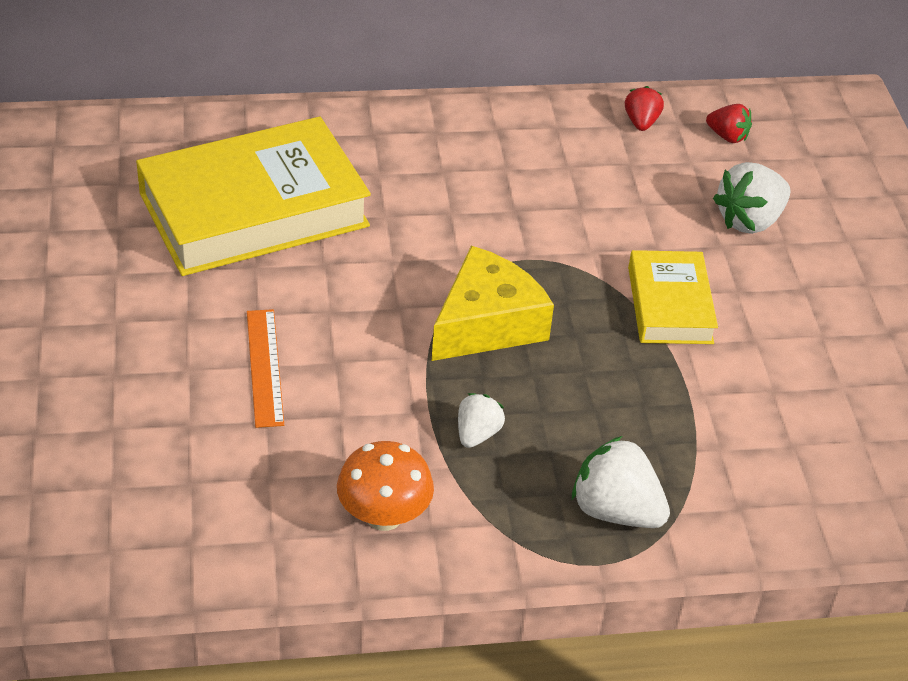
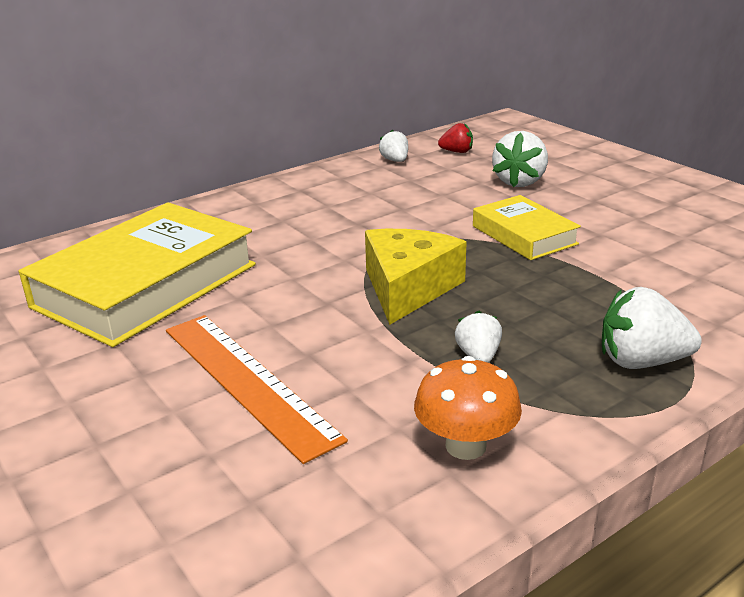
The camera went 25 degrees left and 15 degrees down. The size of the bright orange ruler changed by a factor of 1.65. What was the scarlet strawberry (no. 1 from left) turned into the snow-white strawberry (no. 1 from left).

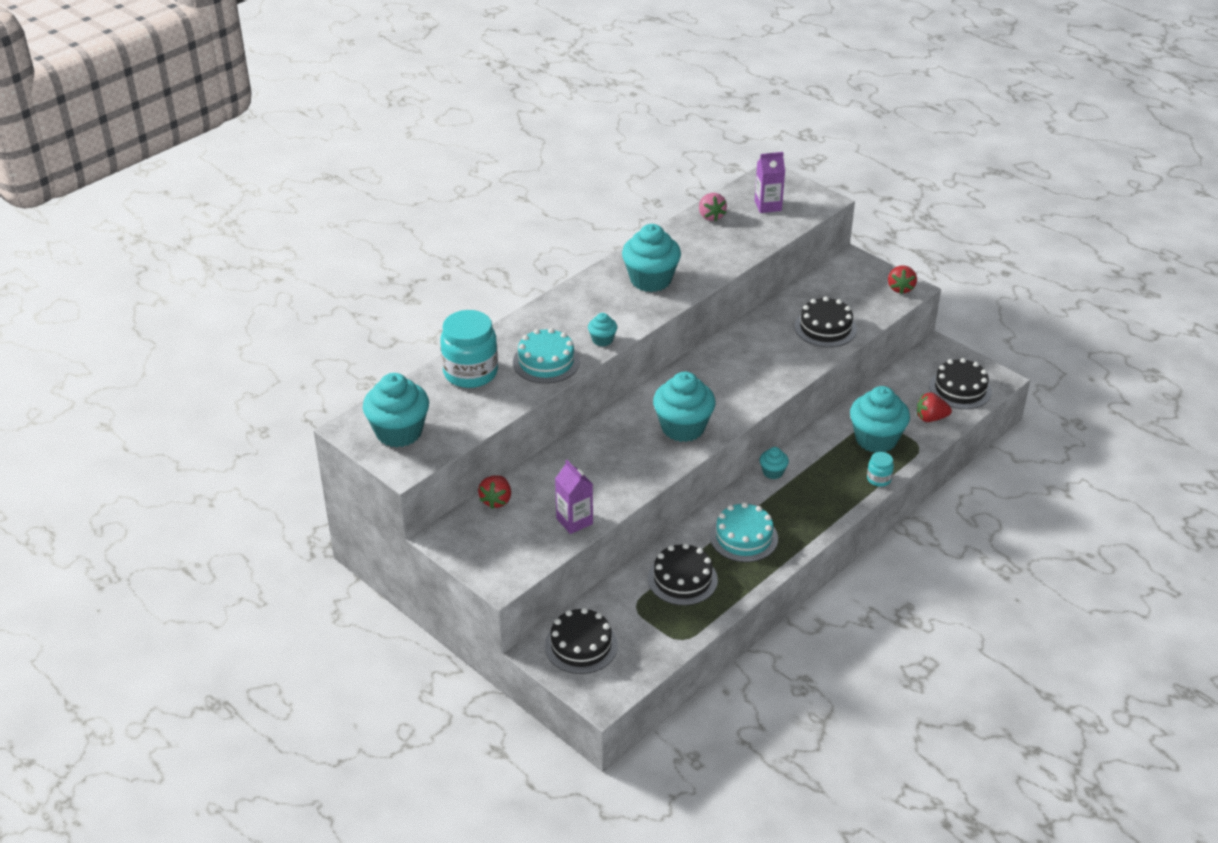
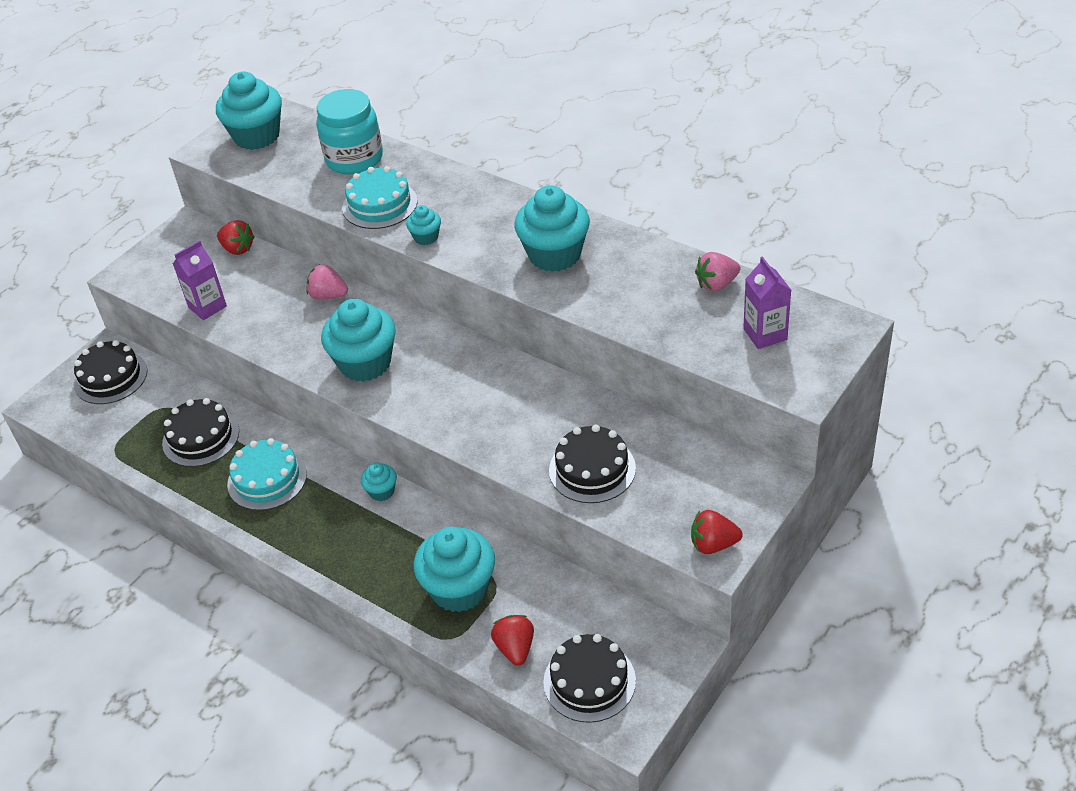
The camera went 85 degrees right and 5 degrees up. The scarlet strawberry (no. 1 from left) ended up facing another way, 150 degrees counterclockwise from before. The second view lost the turquoise preserve jar (no. 2 from left). The second view gained the pink strawberry (no. 1 from left).

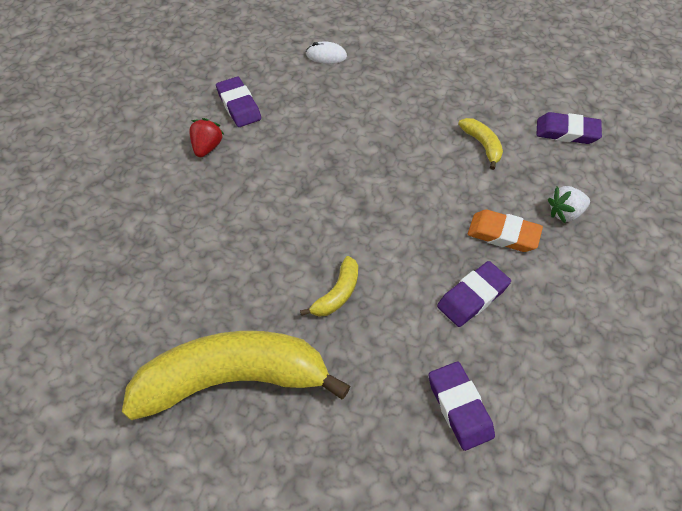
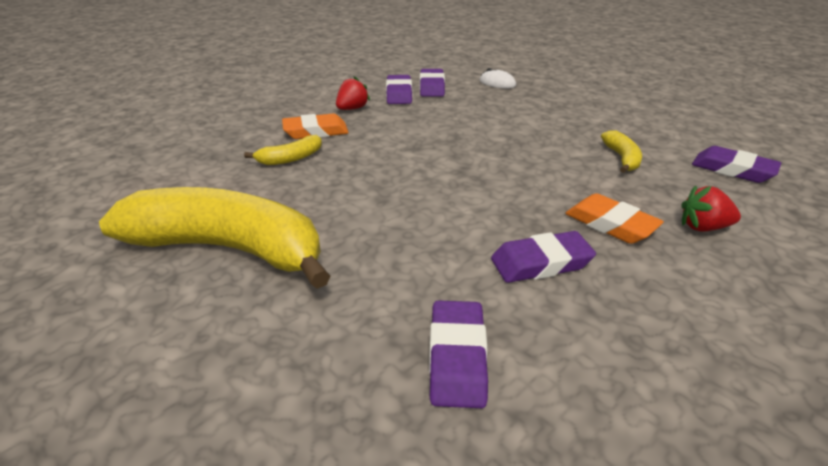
The camera went 25 degrees right and 20 degrees down. The bright yellow banana (no. 2 from left) ended up elsewhere. What was the snow-white strawberry turned into the scarlet strawberry (no. 2 from left). The second view gained the bright orange eraser (no. 1 from left). The second view gained the violet eraser (no. 2 from left).

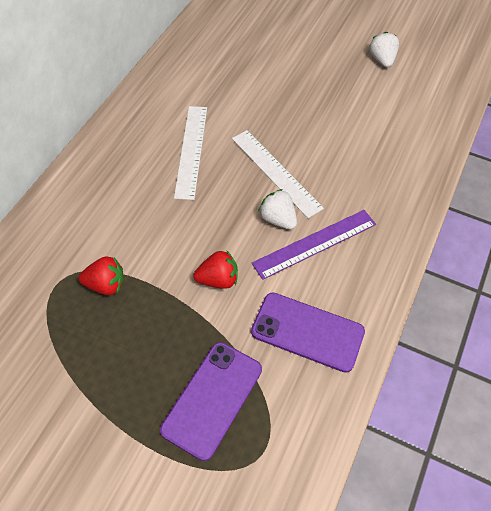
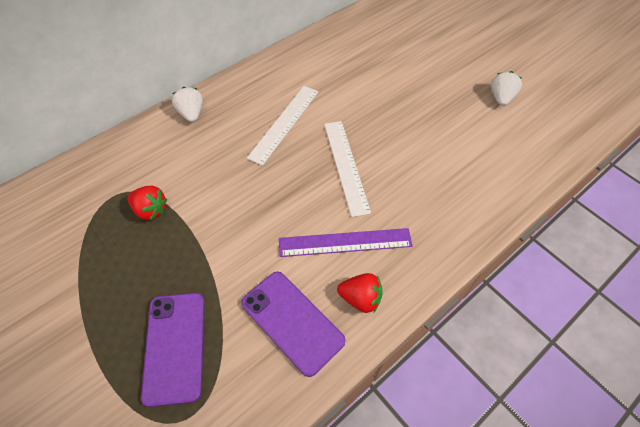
The camera went 25 degrees right and 0 degrees up. The violet mobile phone (no. 1 from left) ended up facing another way, 60 degrees counterclockwise from before. The scarlet strawberry (no. 2 from left) ended up elsewhere. The snow-white strawberry (no. 1 from left) ended up elsewhere.

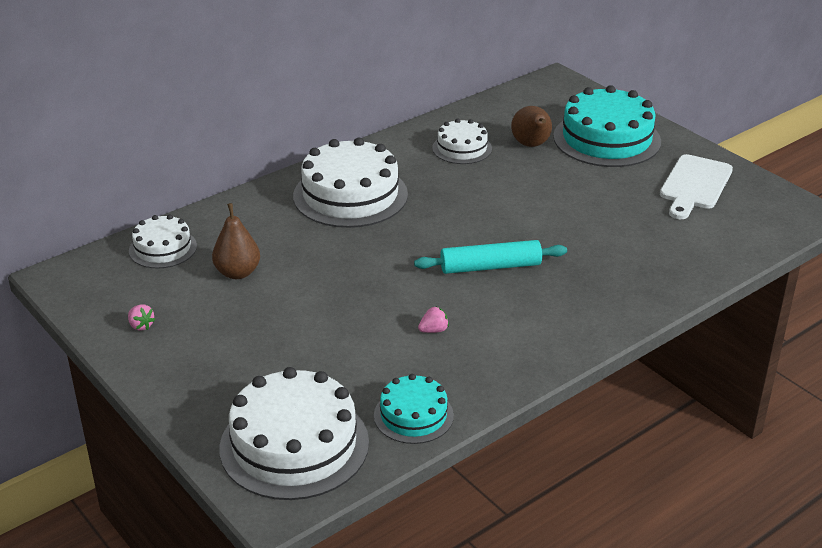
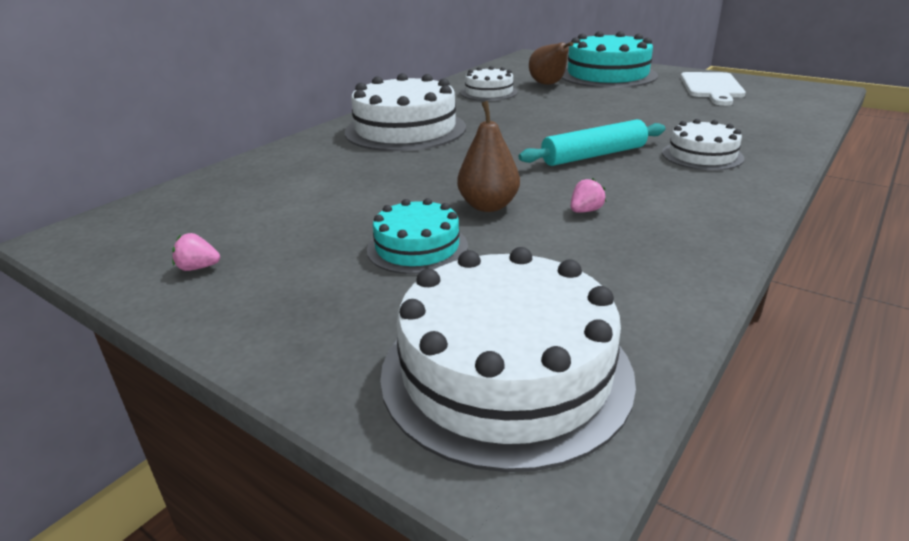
The camera went 15 degrees left and 5 degrees down. The pink strawberry (no. 1 from left) ended up facing another way, 150 degrees clockwise from before. The snow-white gateau (no. 1 from left in the first image) ended up elsewhere. The russet toy pear (no. 1 from left) ended up elsewhere. The turquoise gateau (no. 1 from left) ended up elsewhere.

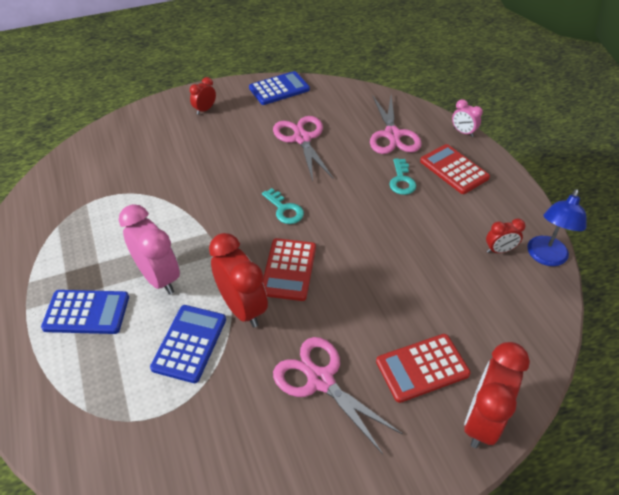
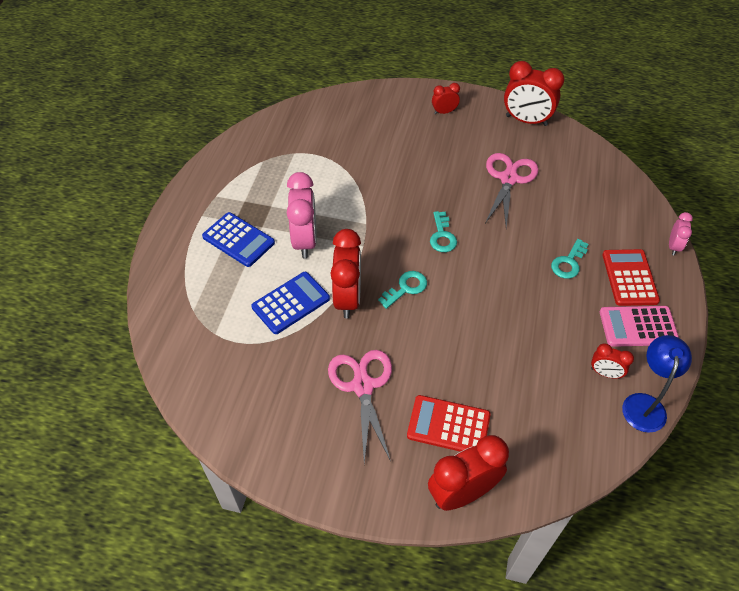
The camera went 35 degrees right and 5 degrees up. Where the royal blue calculator (no. 3 from left) stood, the scarlet clock (no. 4 from left) came to stand. Where the scarlet calculator (no. 1 from left) stood, the turquoise key (no. 1 from left) came to stand. The second view lost the pink scissors (no. 3 from left). The pink clock (no. 2 from left) ended up facing another way, 150 degrees counterclockwise from before. The royal blue reading lamp ended up facing another way, 135 degrees clockwise from before. The second view gained the pink calculator.

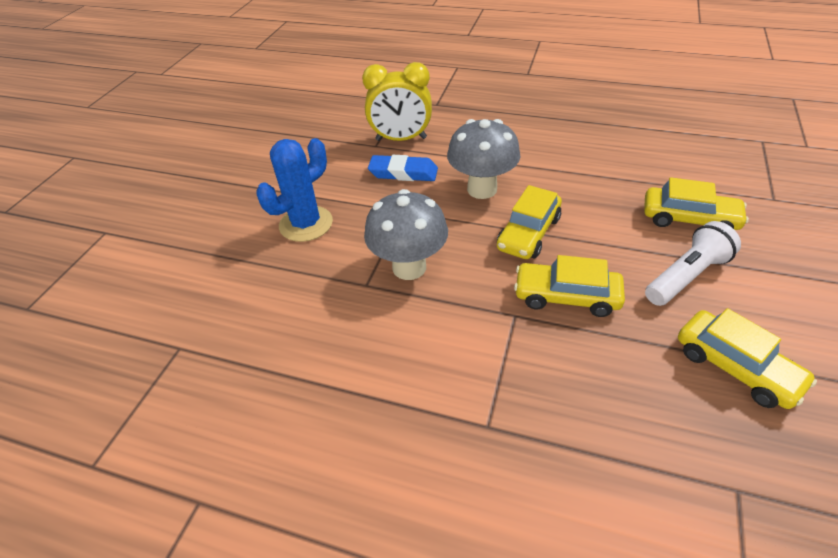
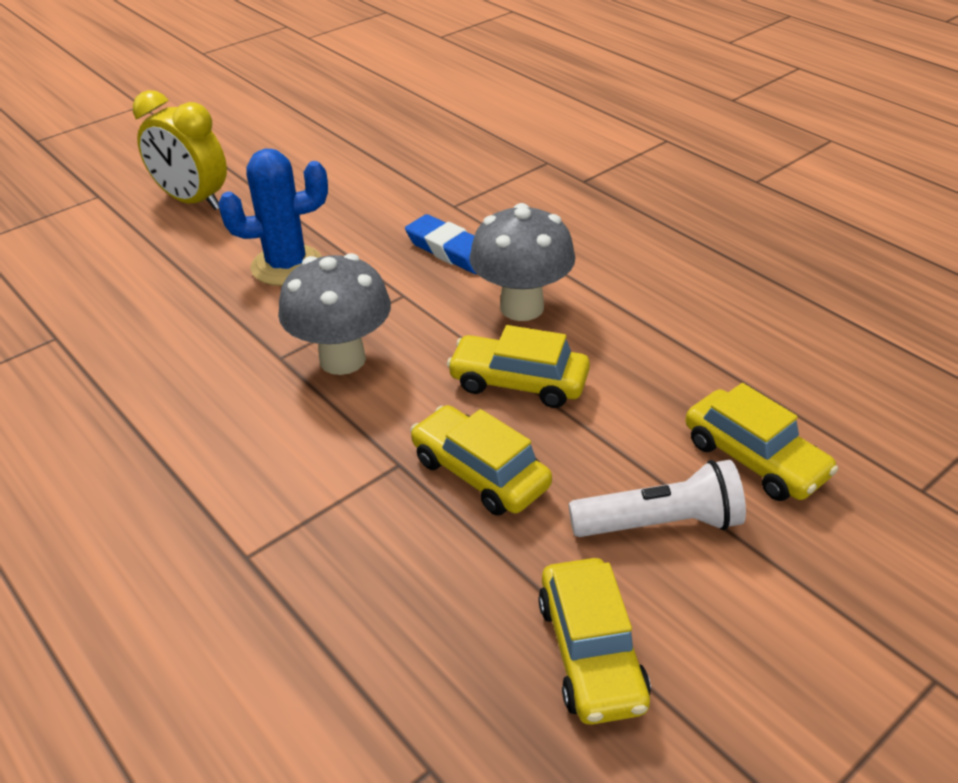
The camera went 30 degrees right and 5 degrees down. The bright yellow clock ended up elsewhere. The bright yellow automobile (no. 1 from left in the first image) ended up facing another way, 45 degrees clockwise from before.

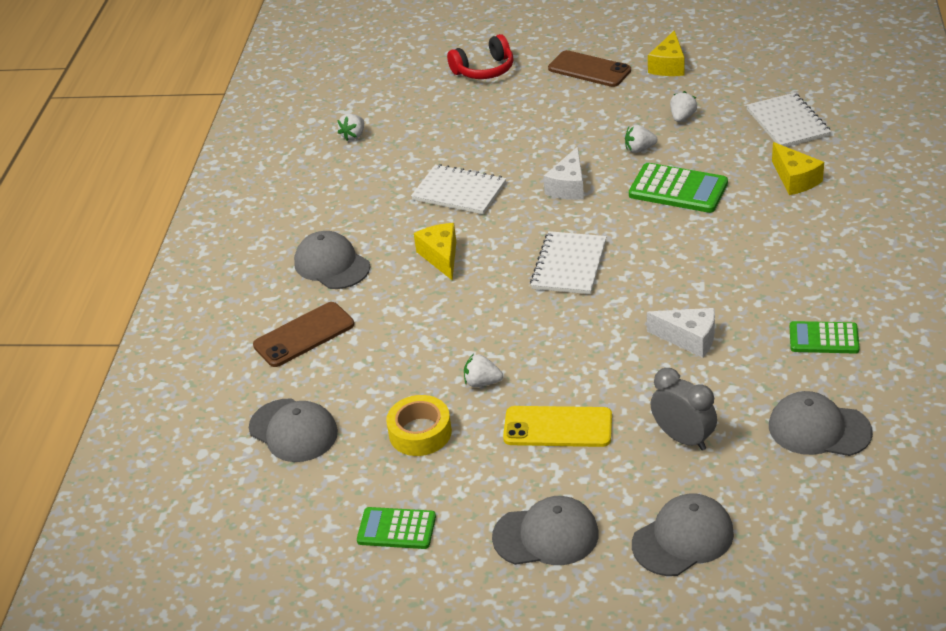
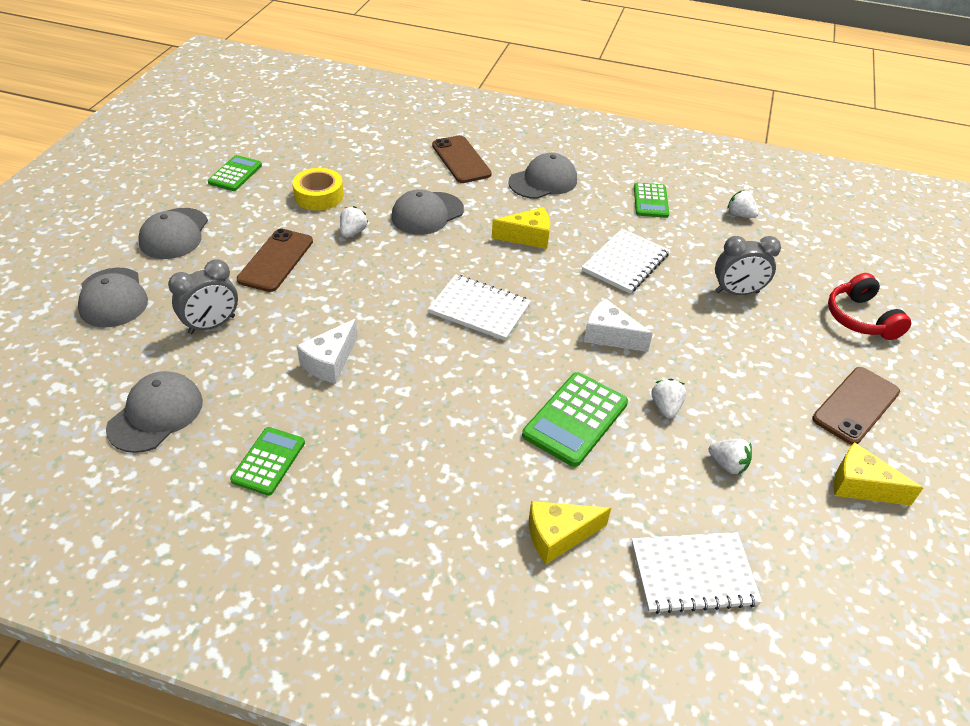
The camera went 95 degrees right and 5 degrees up. The ash-grey cap (no. 1 from left in the first image) ended up elsewhere. What was the bright yellow mobile phone turned into the russet mobile phone (no. 1 from left). The second view gained the emerald calculator (no. 4 from left). The second view gained the ash-grey clock (no. 2 from left).

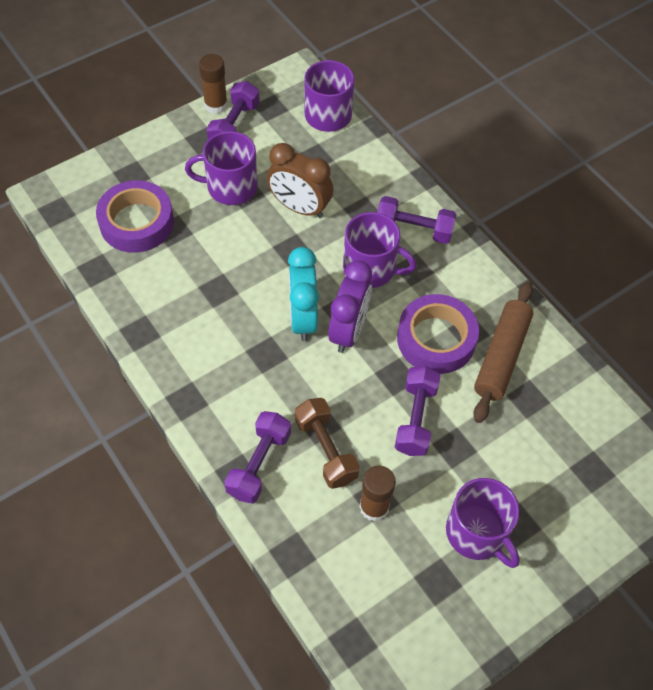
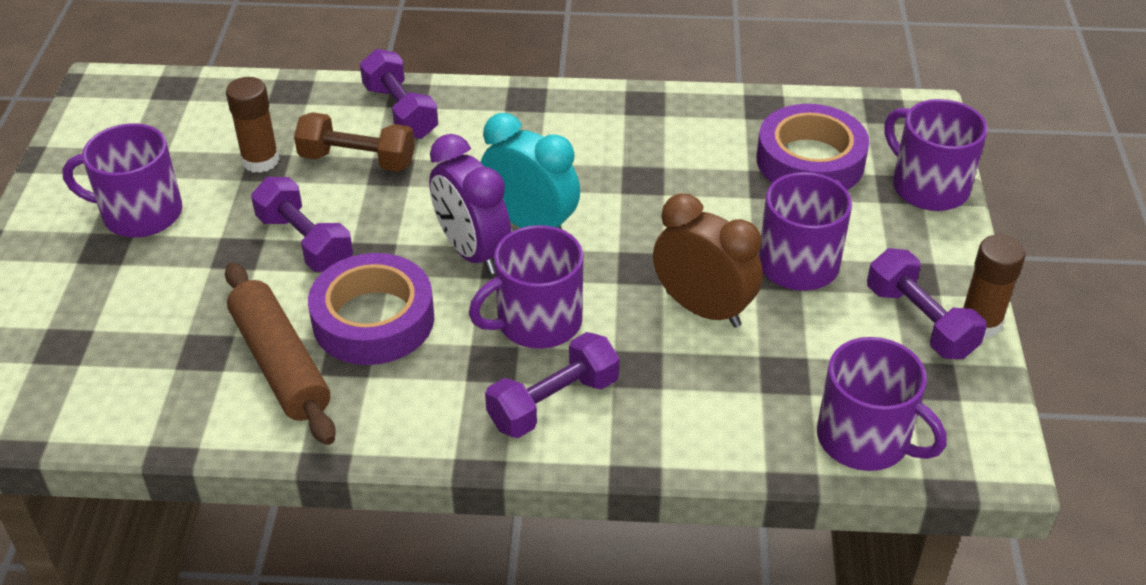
The camera went 130 degrees right and 15 degrees down. The russet clock ended up facing another way, 60 degrees clockwise from before. The second view gained the violet coffee mug (no. 5 from left).

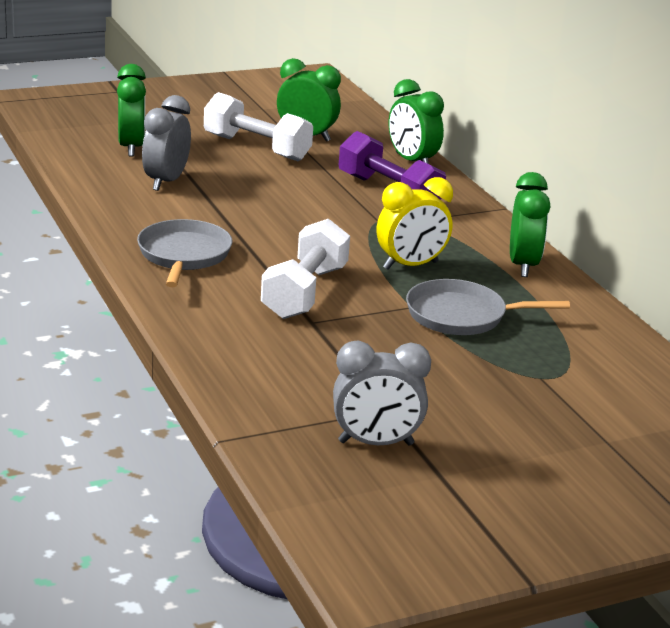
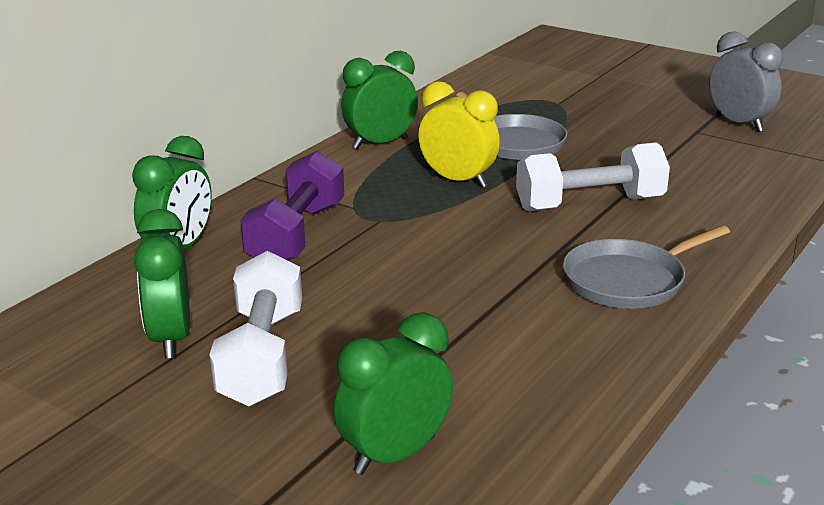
The camera went 120 degrees left and 0 degrees up. The second view lost the ash-grey clock (no. 1 from left).

